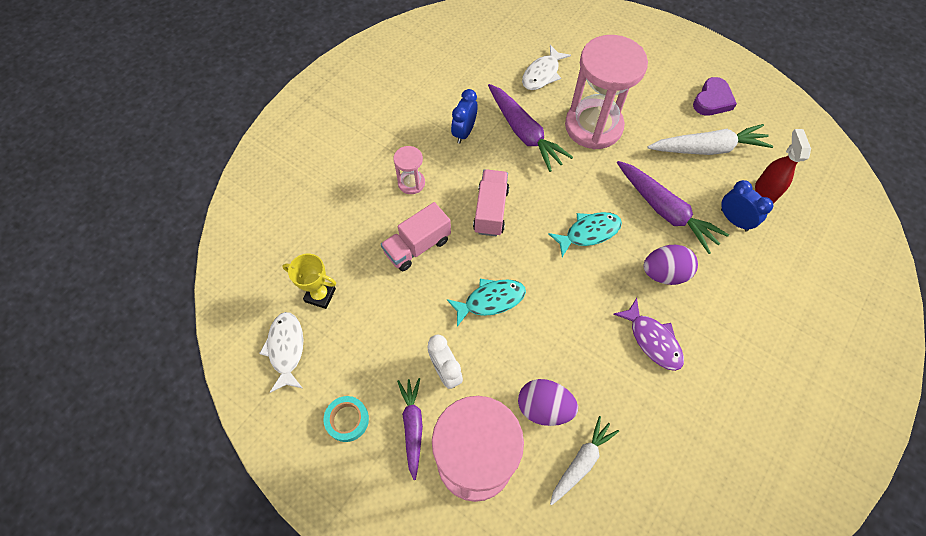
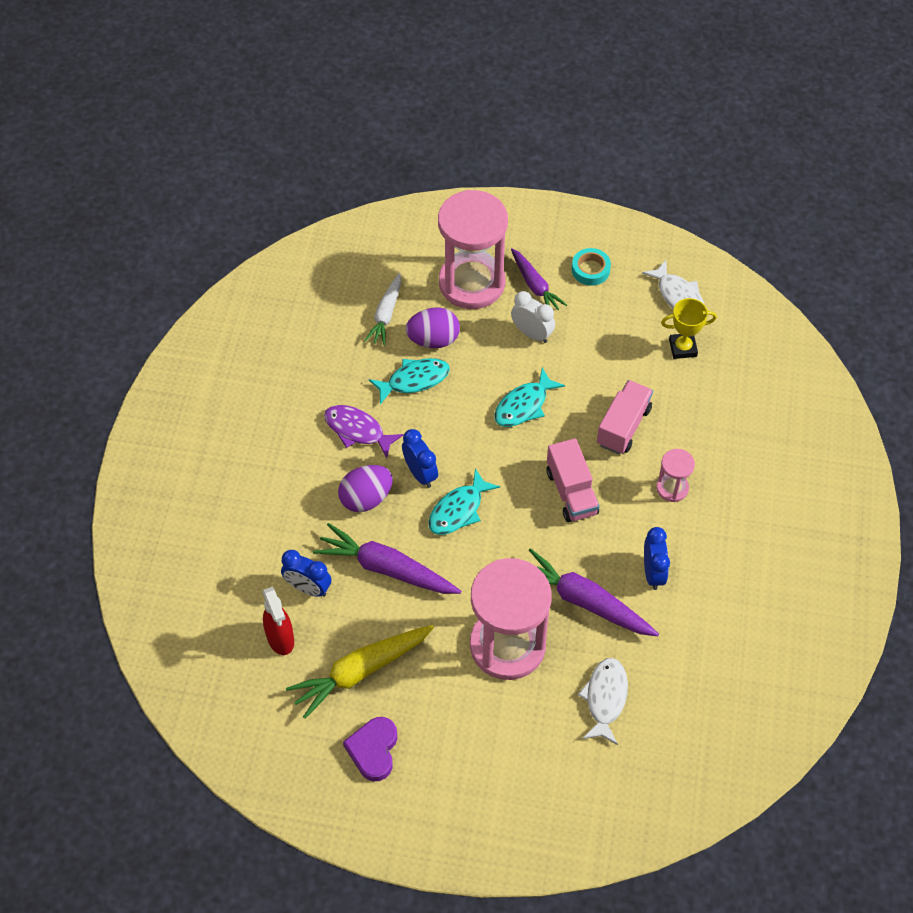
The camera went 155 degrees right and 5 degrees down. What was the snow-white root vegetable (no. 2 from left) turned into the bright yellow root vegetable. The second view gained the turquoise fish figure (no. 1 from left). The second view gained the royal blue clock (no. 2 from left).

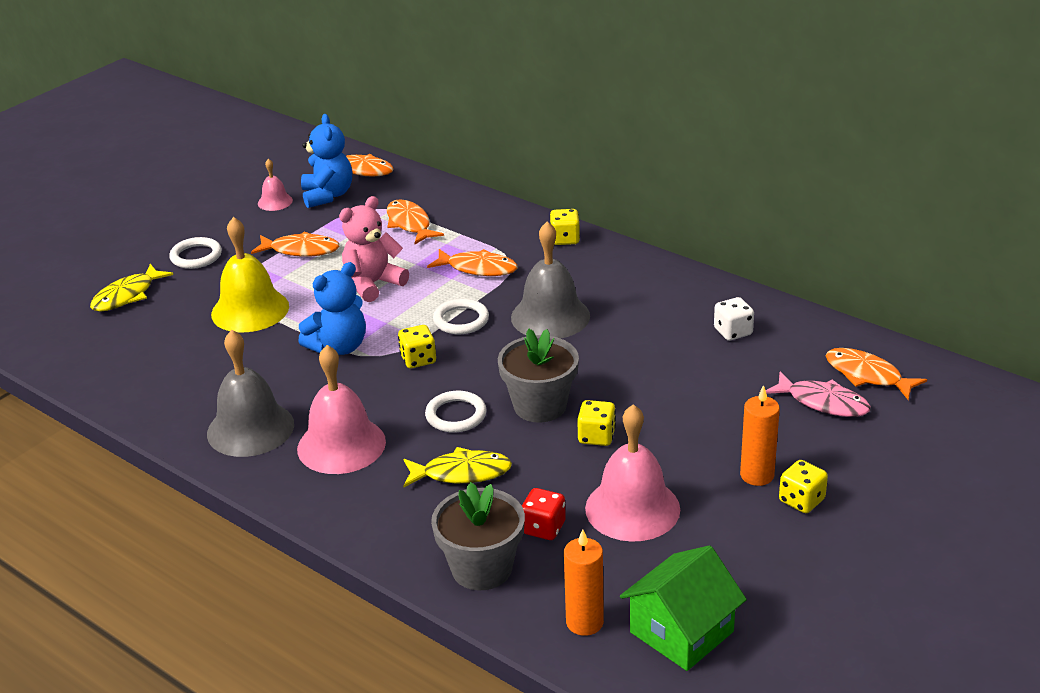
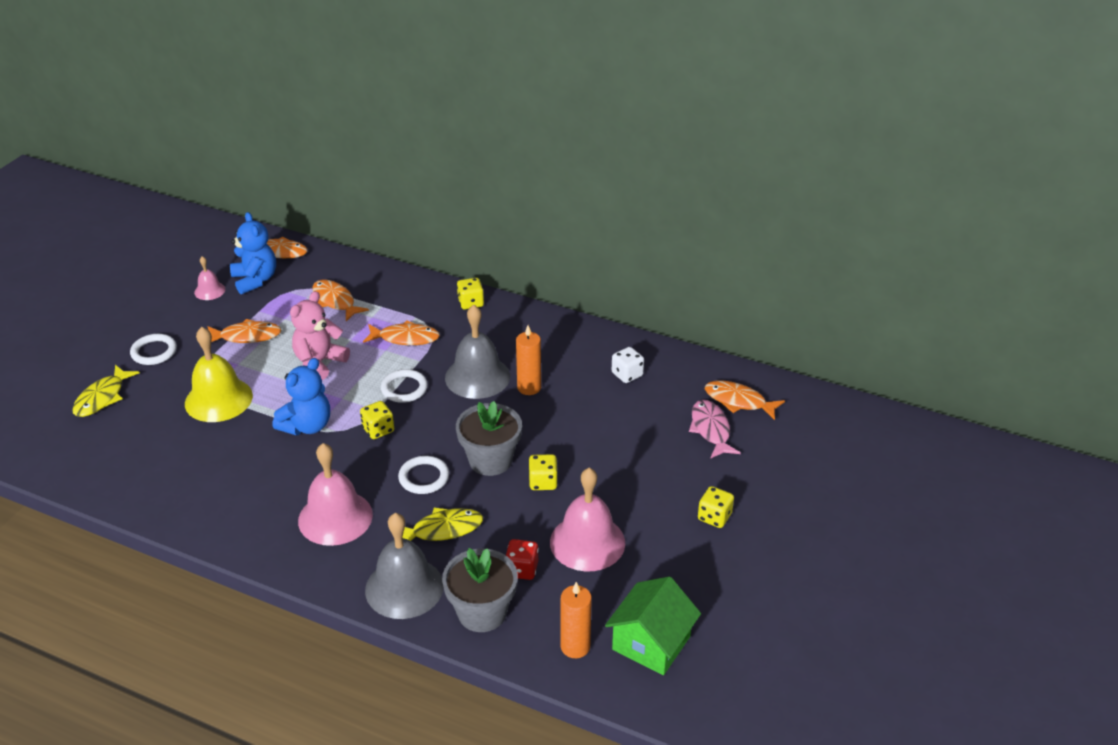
The camera went 15 degrees left and 5 degrees up. The ash-grey bell (no. 1 from left) ended up elsewhere. The bright orange candle (no. 2 from left in the first image) ended up elsewhere. The pink fish figure ended up facing another way, 120 degrees counterclockwise from before.

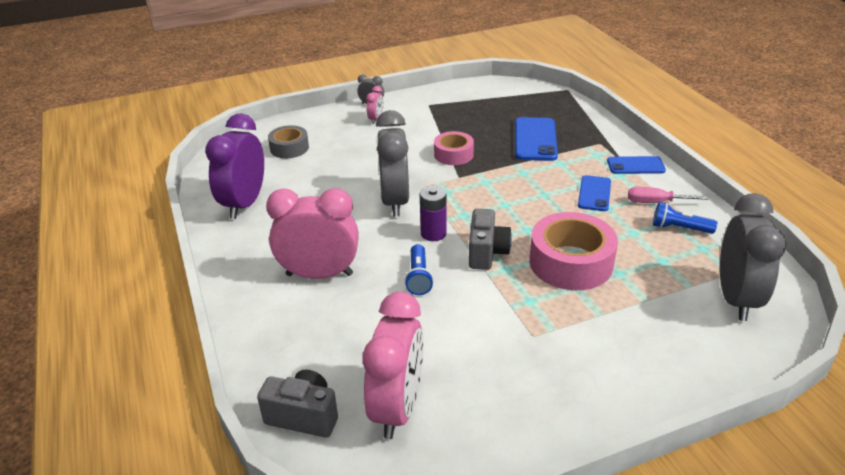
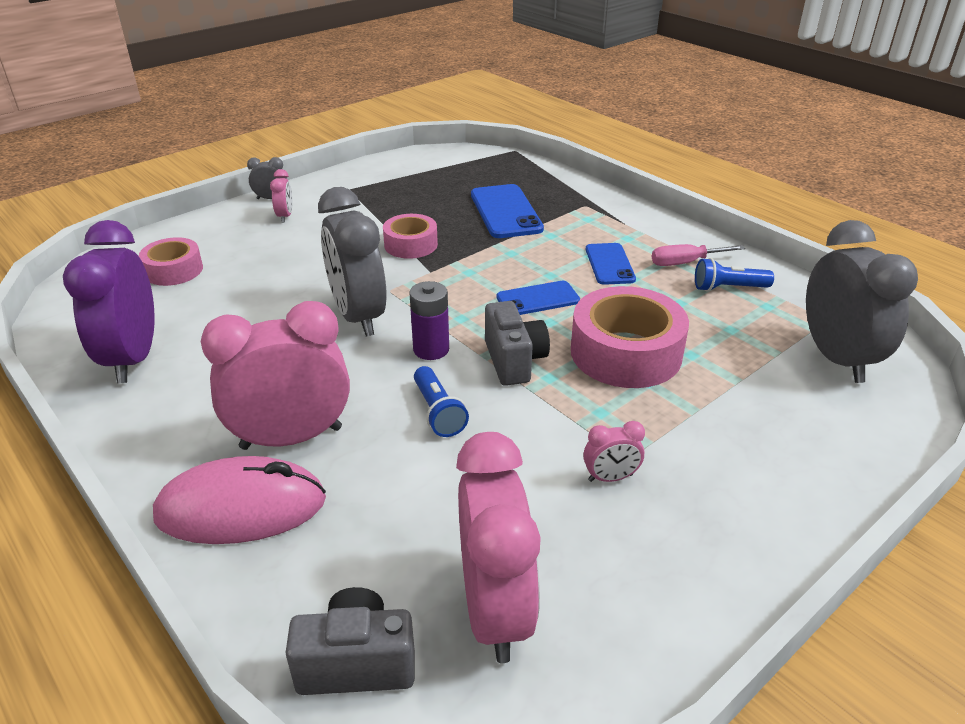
The camera went 20 degrees left and 0 degrees up. What was the ash-grey tape turned into the pink tape (no. 1 from left). The royal blue mobile phone (no. 3 from left in the first image) ended up elsewhere. The second view gained the pink mouse. The second view gained the pink clock (no. 4 from left).

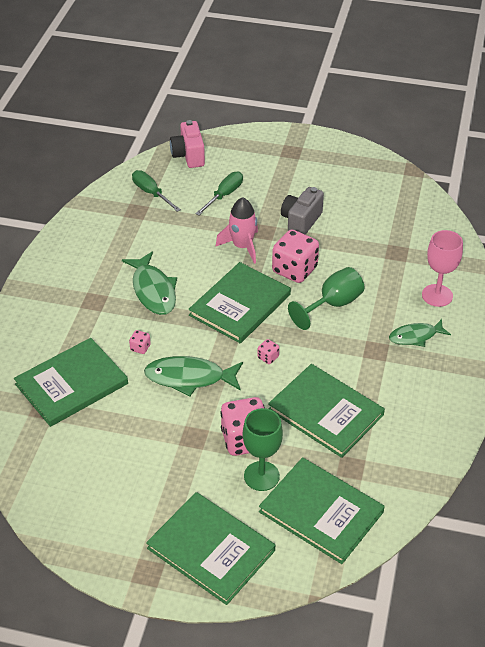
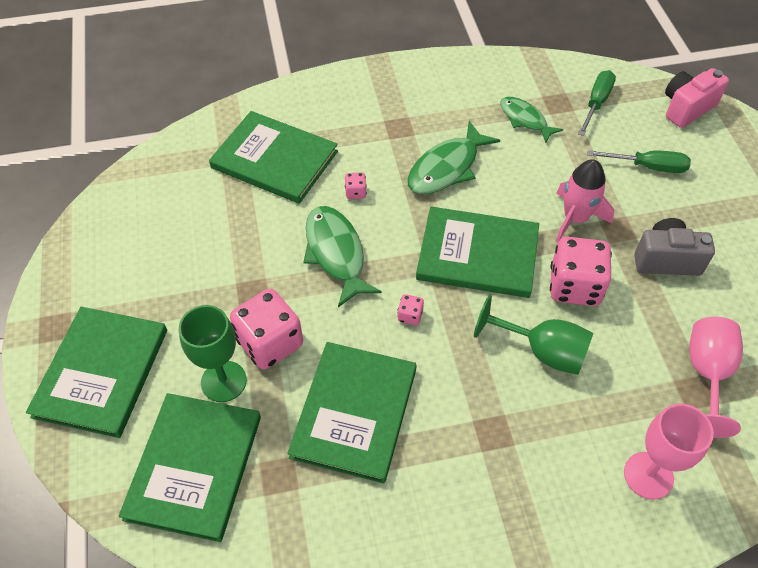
The camera went 65 degrees right and 10 degrees up. The emerald fish figure (no. 3 from left) ended up elsewhere. The second view gained the pink goblet (no. 2 from left).

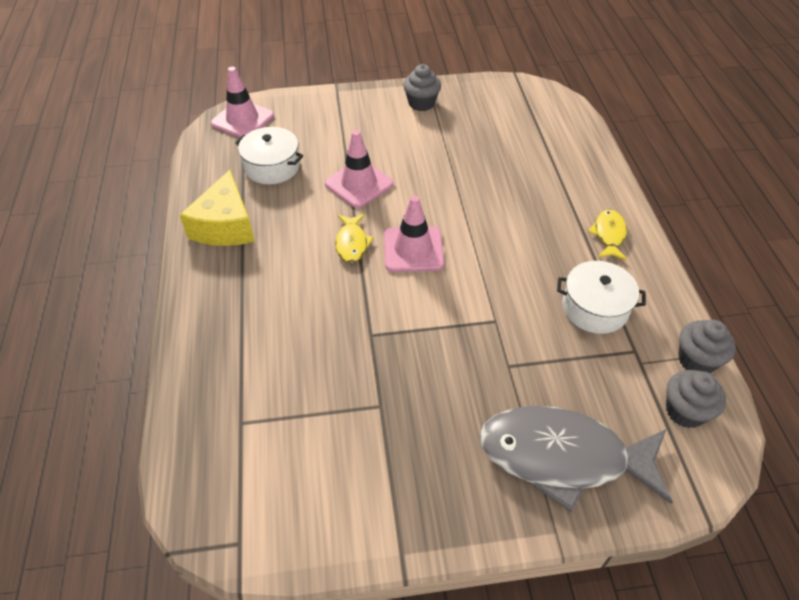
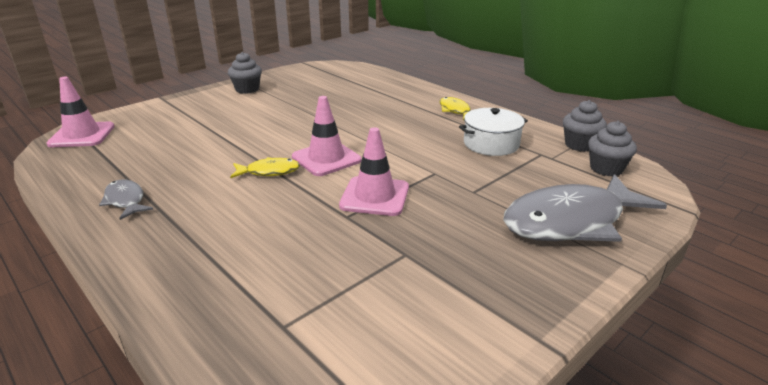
The camera went 35 degrees left and 20 degrees down. Where the bright yellow cheese stood, the ash-grey fish figure (no. 1 from left) came to stand. The second view lost the snow-white cooking pot (no. 1 from left). The pink road cone (no. 2 from left in the first image) ended up elsewhere. The bright yellow fish figure (no. 1 from left) ended up facing another way, 60 degrees counterclockwise from before.

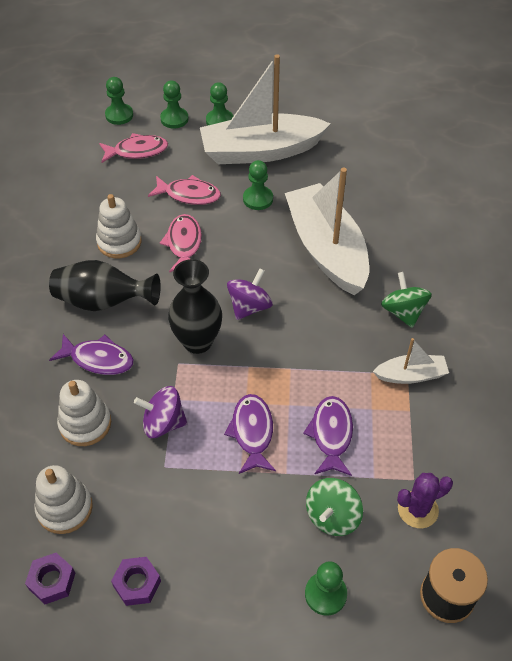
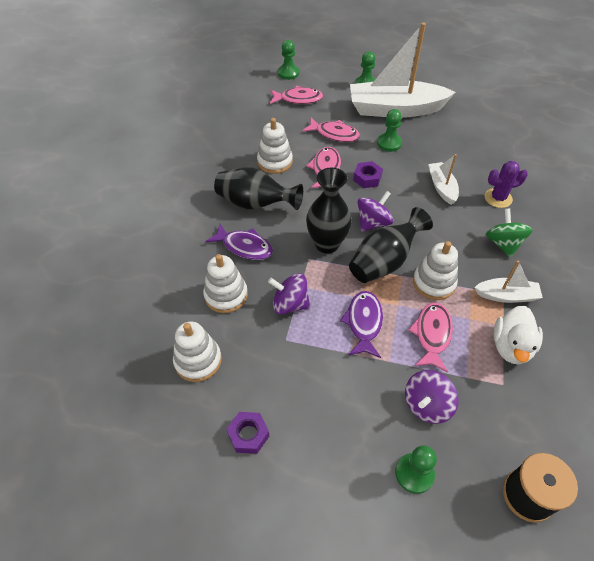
The camera went 10 degrees right and 0 degrees up. The violet hex nut (no. 1 from left in the first image) ended up elsewhere. The second view lost the emerald game pawn (no. 2 from left). The size of the snow-white sailboat (no. 2 from left) changed by a factor of 0.47. What was the violet fish figure (no. 3 from left) turned into the pink fish figure (no. 4 from left). What was the emerald whirligig (no. 1 from left) turned into the violet whirligig (no. 3 from left). The violet saguaro cactus ended up elsewhere. The second view gained the ebony vase (no. 3 from left). The second view gained the snow-white stacking toy (no. 4 from left). The second view gained the snow-white rubber duck.

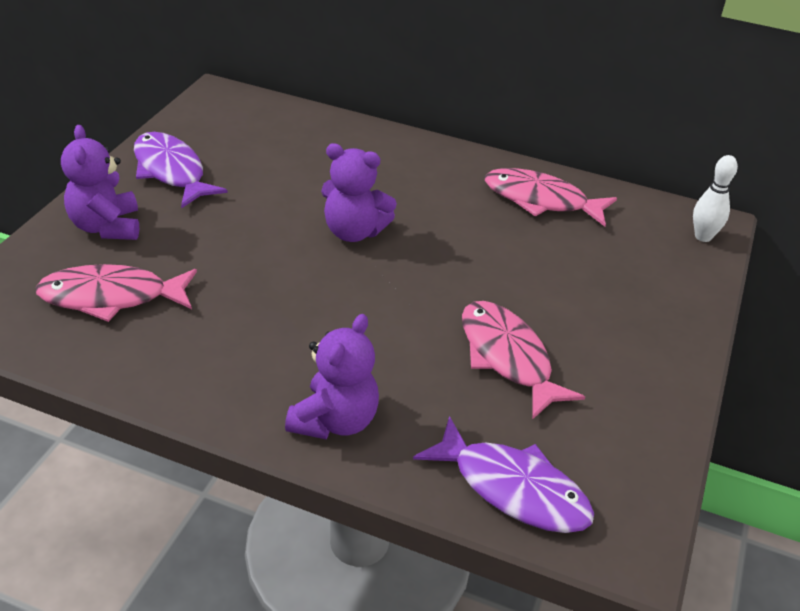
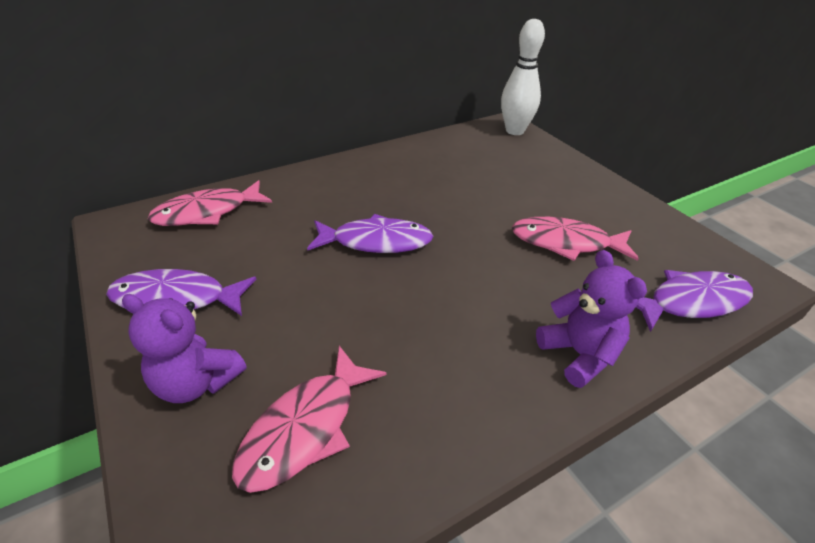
The camera went 50 degrees left and 0 degrees up. Where the violet stuffed bear (no. 3 from left) stood, the violet fish figure (no. 2 from left) came to stand. The pink fish figure (no. 3 from left in the first image) ended up elsewhere. The size of the snow-white bowling pin changed by a factor of 1.70.

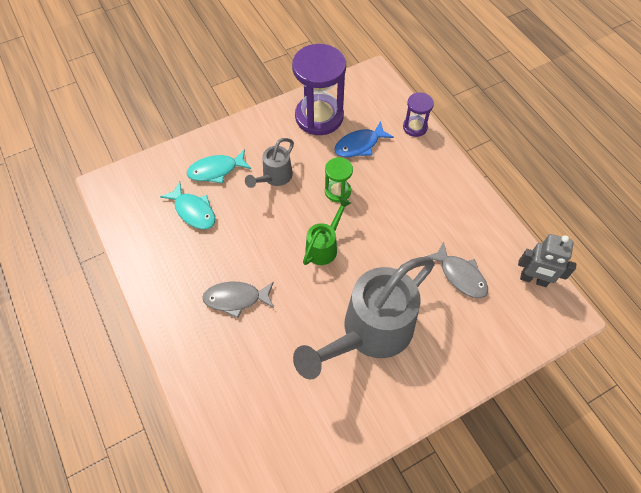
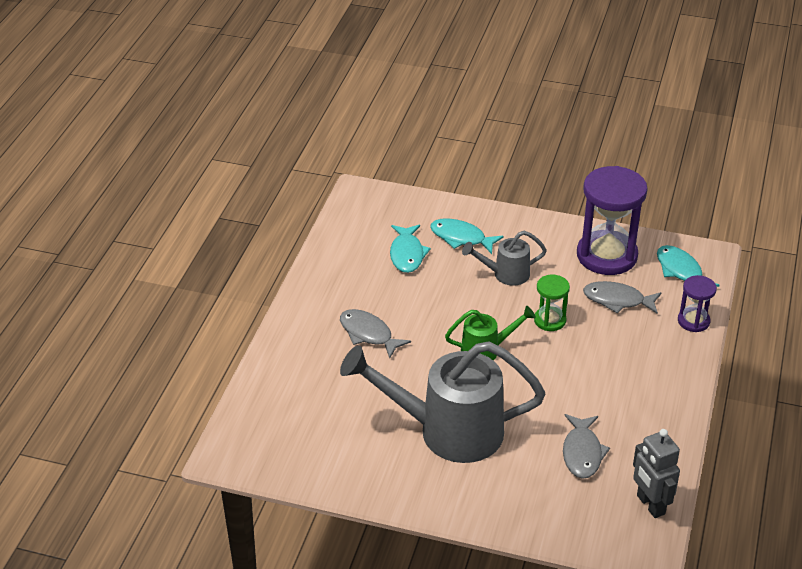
The camera went 45 degrees right and 20 degrees down. What was the royal blue fish figure turned into the ash-grey fish figure (no. 3 from left). The second view gained the turquoise fish figure (no. 3 from left).

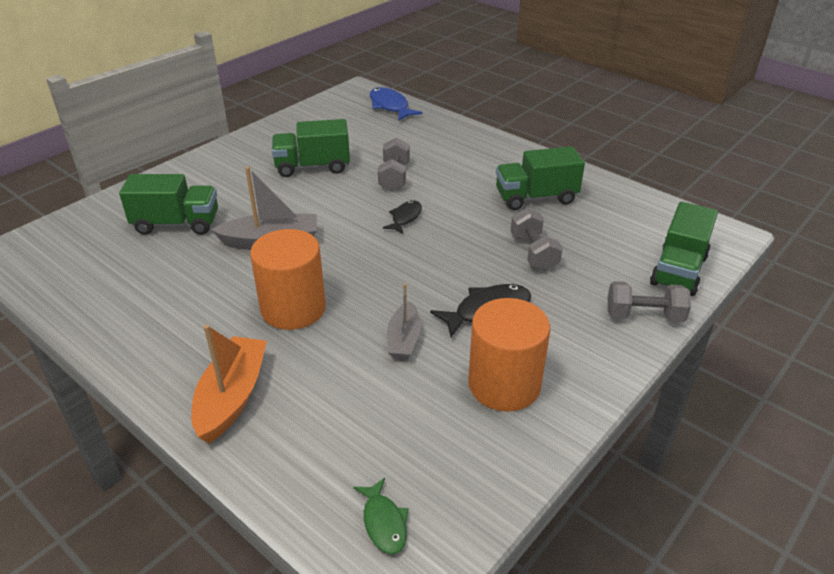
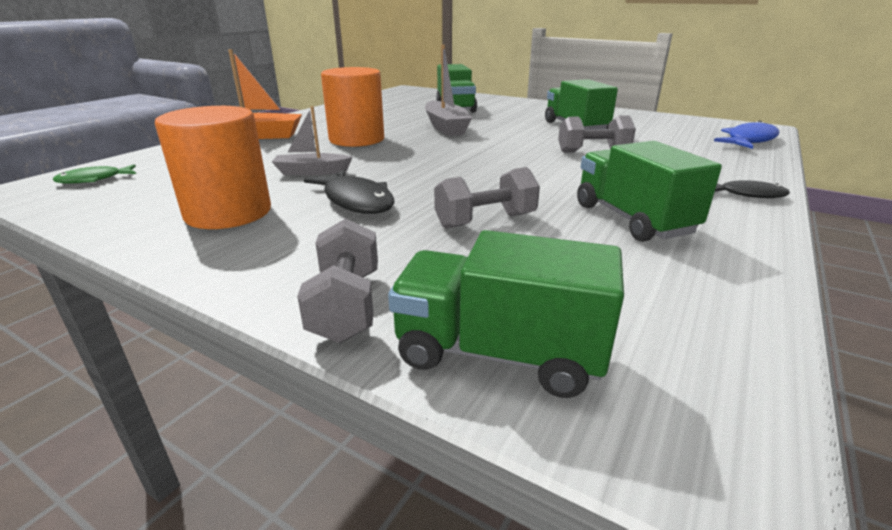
The camera went 80 degrees right and 10 degrees down. The ebony fish figure (no. 1 from left in the first image) ended up elsewhere.

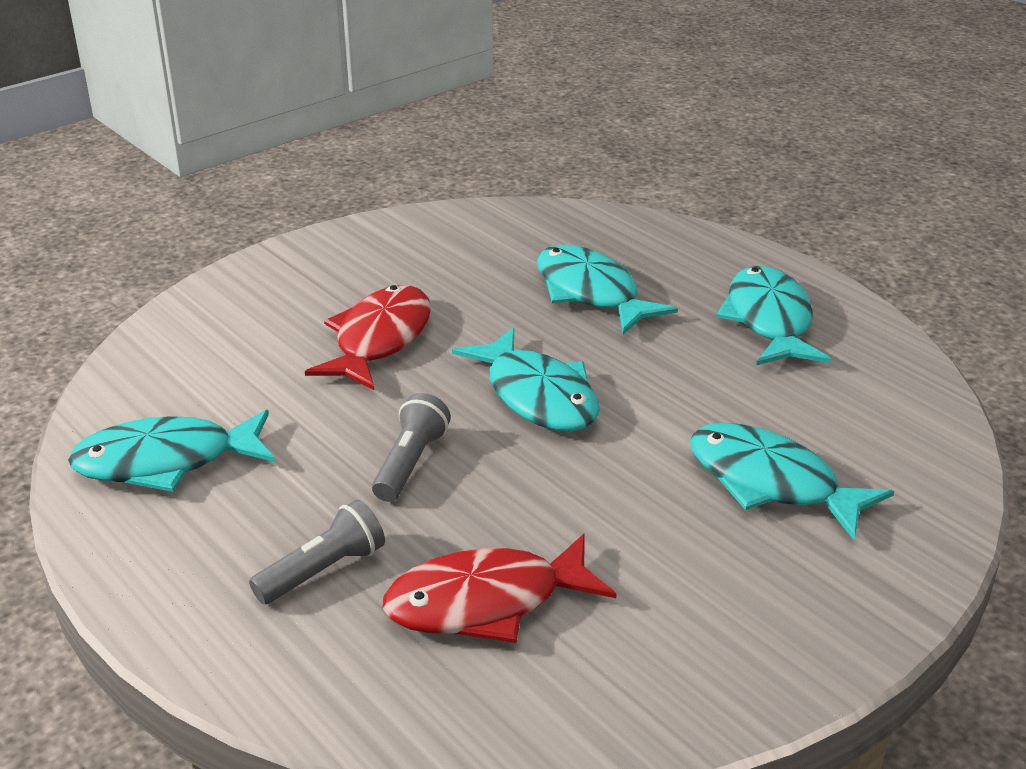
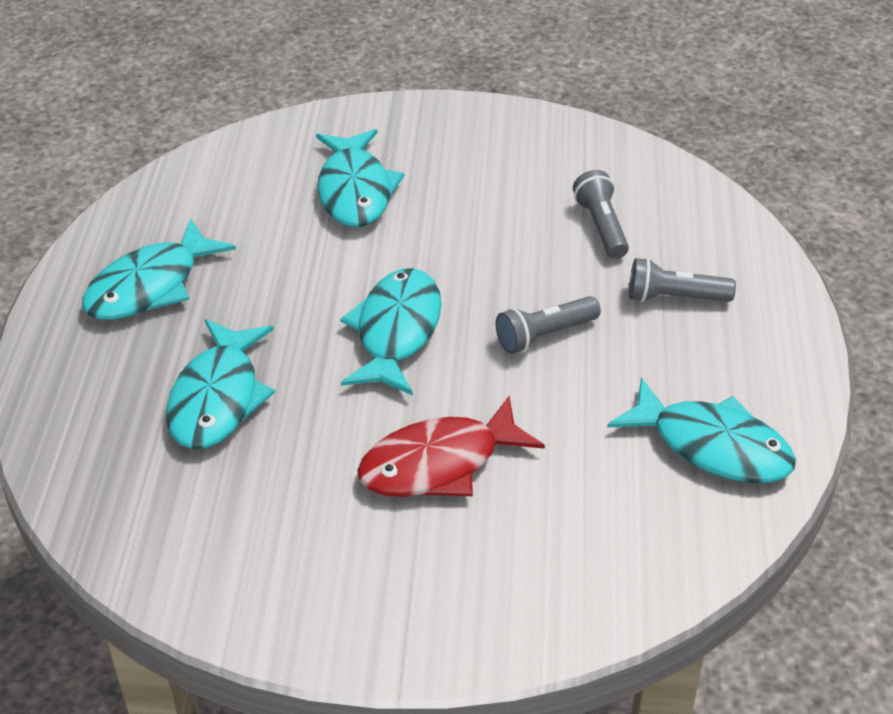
The camera went 135 degrees left and 10 degrees up. Where the scarlet fish figure (no. 2 from left) stood, the ash-grey torch (no. 2 from left) came to stand.

